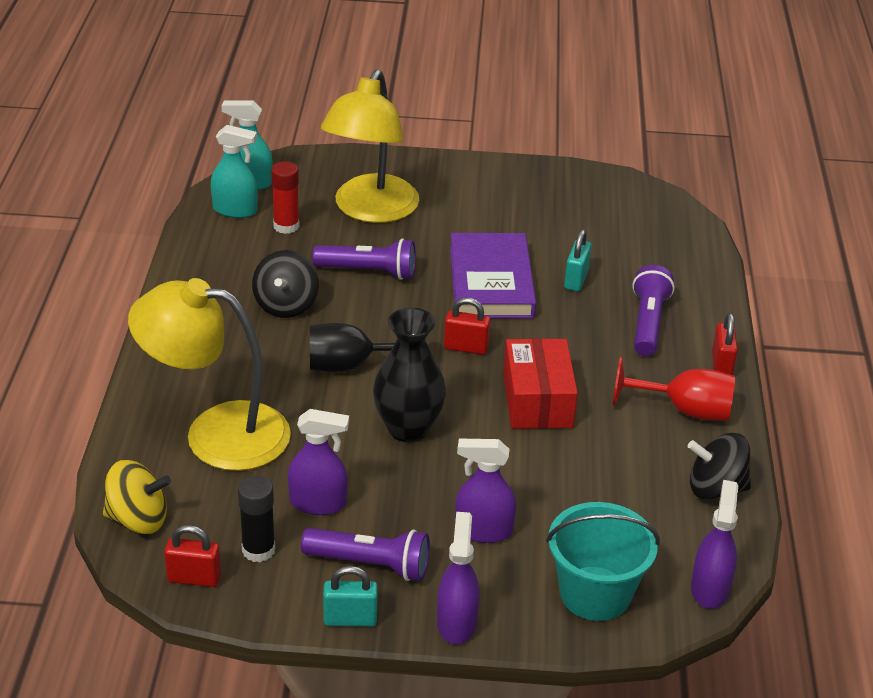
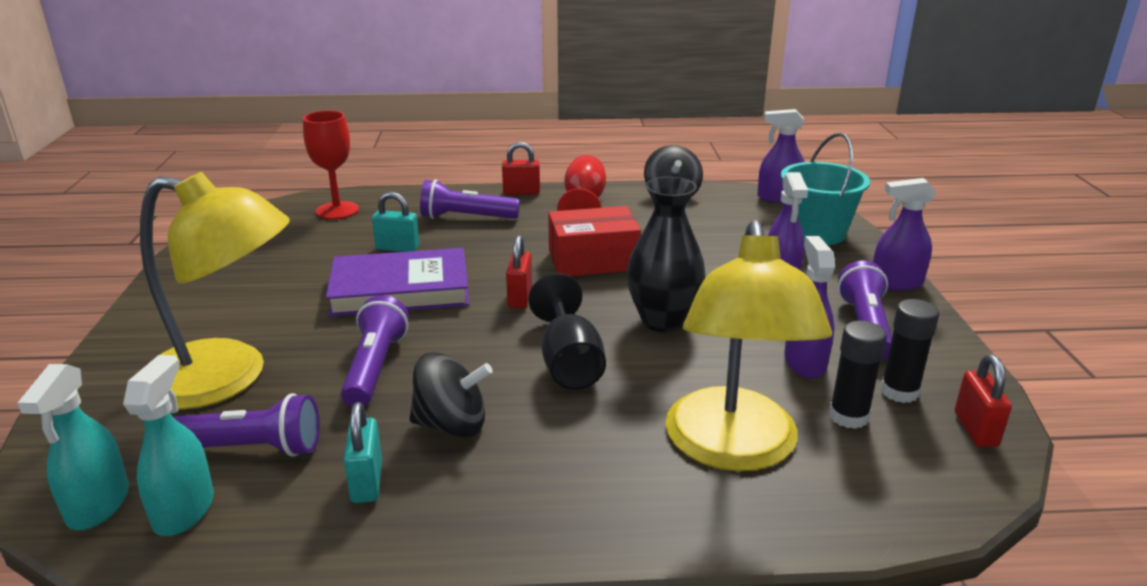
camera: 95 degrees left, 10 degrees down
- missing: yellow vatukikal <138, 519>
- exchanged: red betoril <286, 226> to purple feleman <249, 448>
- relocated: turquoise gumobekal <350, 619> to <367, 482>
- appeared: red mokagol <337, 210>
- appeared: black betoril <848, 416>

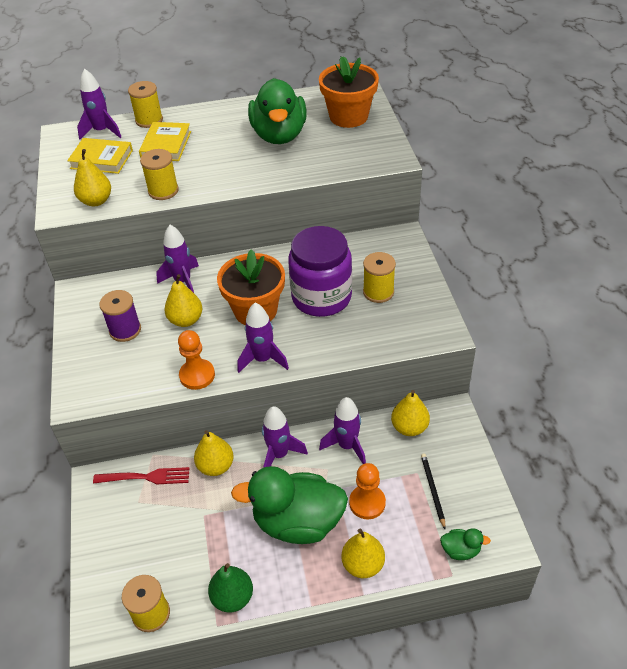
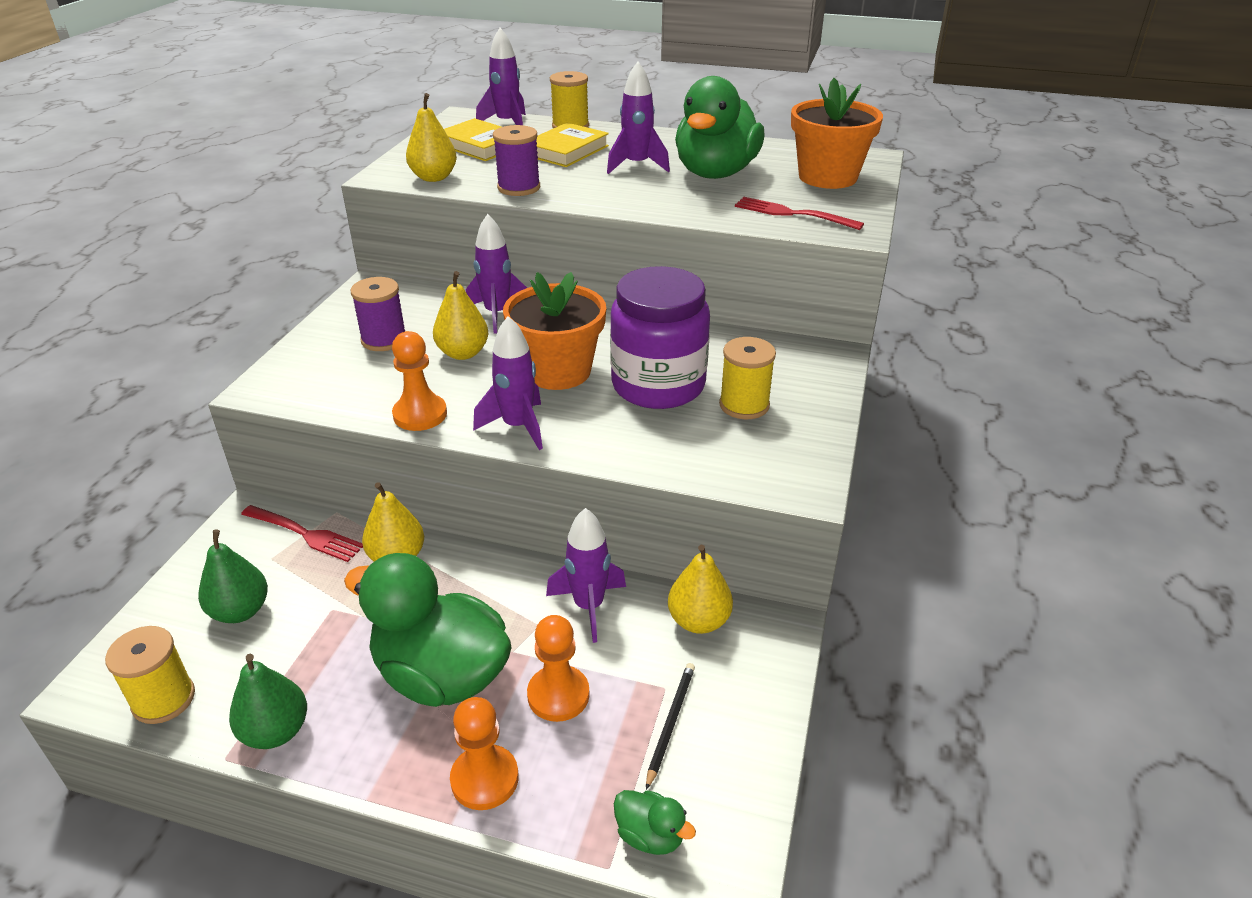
camera: 25 degrees right, 10 degrees down
- colour: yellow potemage <163, 191> to purple potemage <519, 188>
- relocated: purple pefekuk <279, 454> to <637, 166>
- exchanged: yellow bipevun <363, 564> to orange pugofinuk <484, 779>
- appeared: green bipevun <240, 611>
- appeared: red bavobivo <793, 214>

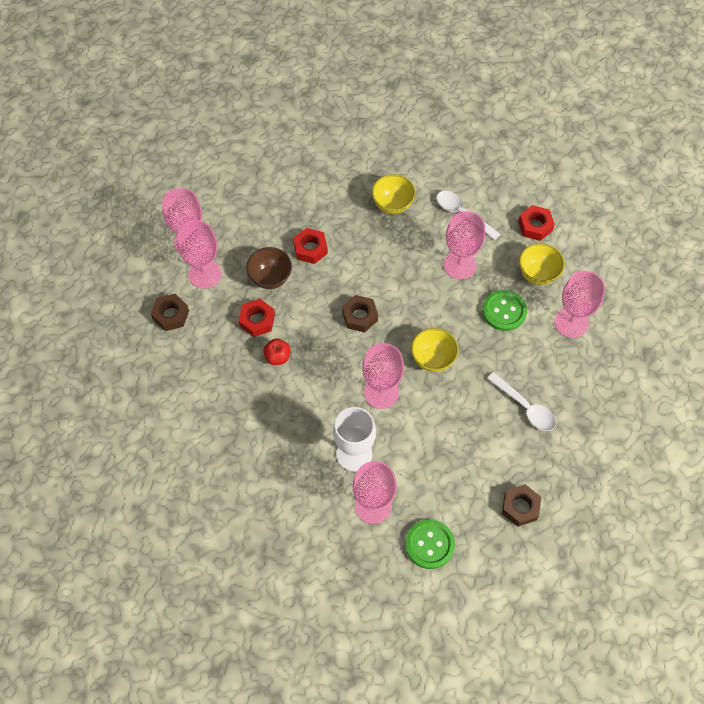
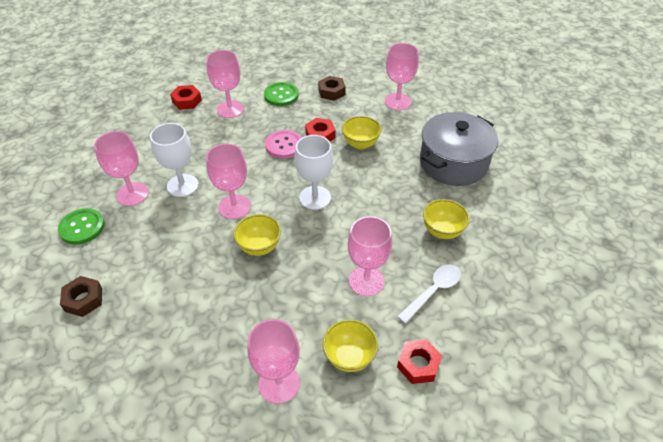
camera: 95 degrees right, 15 degrees down
- relocated: pink mokagol <205, 274> to <230, 109>
- colour: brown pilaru <270, 278> to yellow pilaru <360, 144>
- exchanged: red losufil <277, 357> to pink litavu <284, 145>
- relocated: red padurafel <310, 249> to <187, 101>
- exchanged: brown padurafel <360, 316> to white mokagol <315, 198>
- relocated: green litavu <504, 311> to <281, 95>
- missing: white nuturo <525, 407>
- appeared: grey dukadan <453, 163>

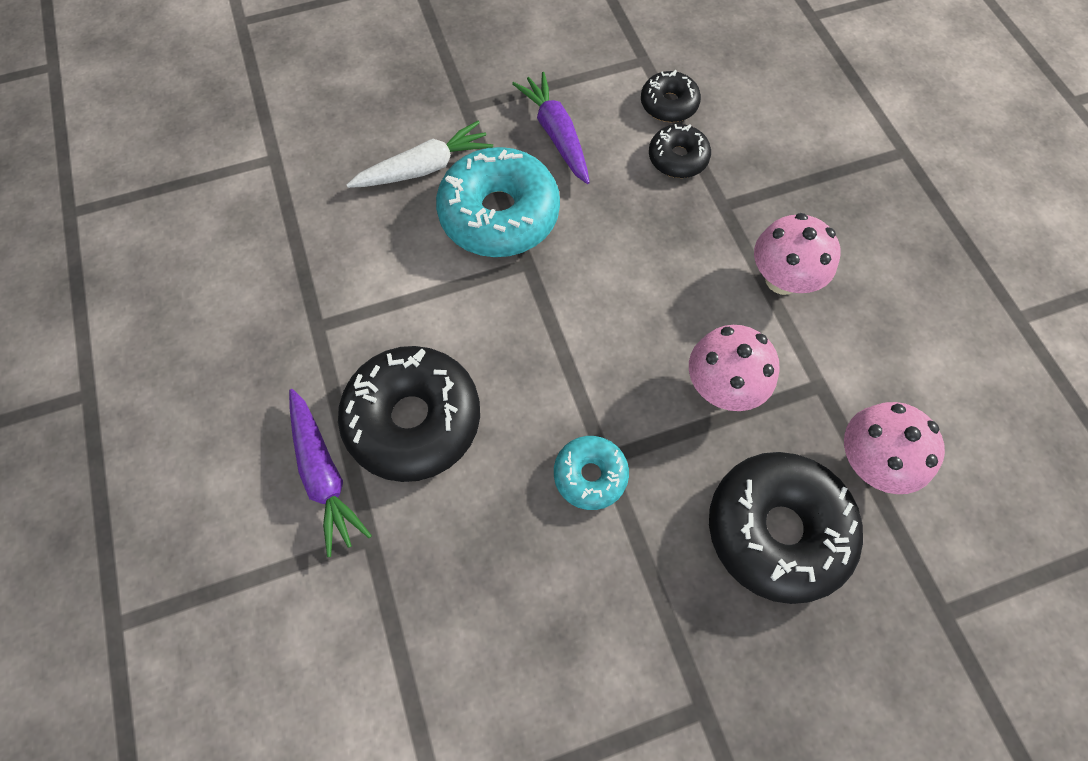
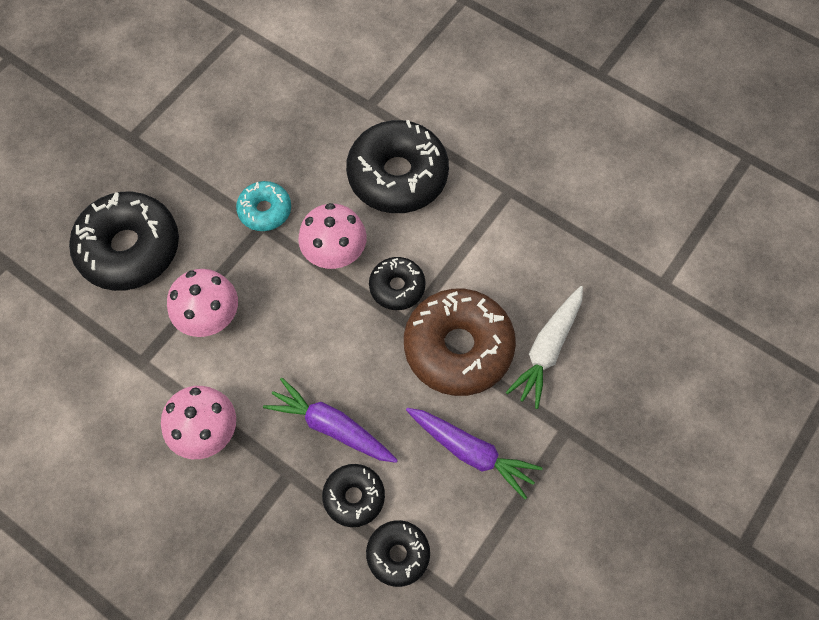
camera: 145 degrees right, 0 degrees up
- relocated: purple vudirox <324, 475> to <331, 427>
- colour: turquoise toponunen <499, 214> to brown toponunen <458, 347>
- relocated: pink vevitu <870, 462> to <335, 254>
- appeared: black toponunen <397, 287>

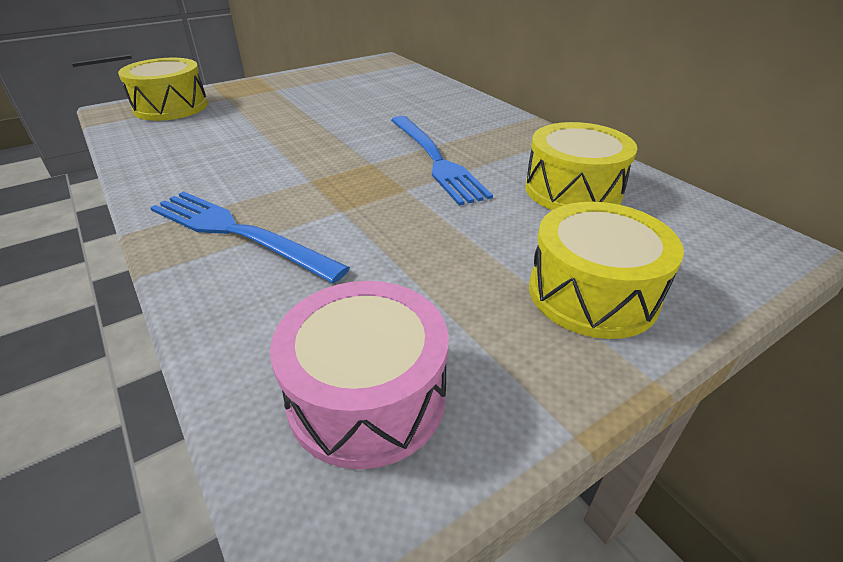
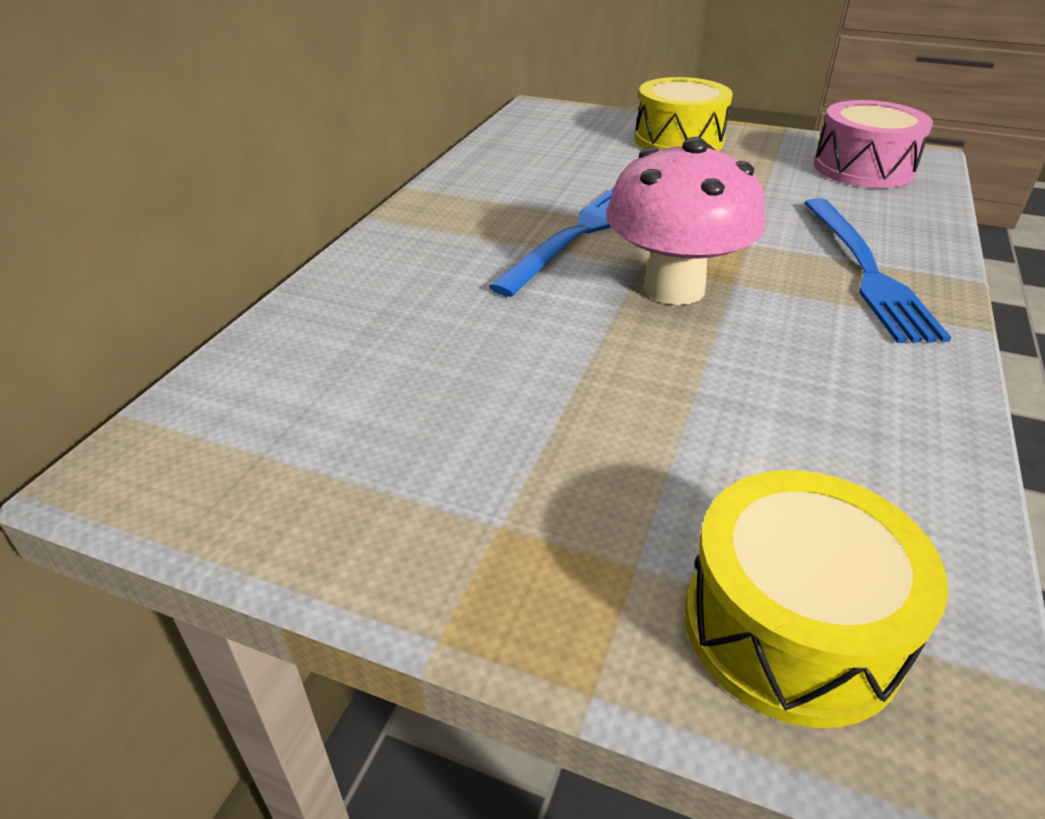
camera: 125 degrees left, 0 degrees up
- missing: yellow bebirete <573, 190>
- appeared: pink vevitu <673, 288>

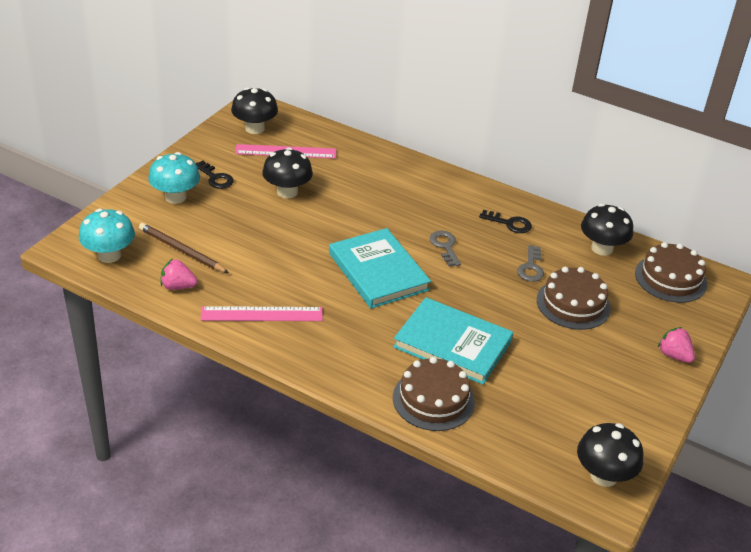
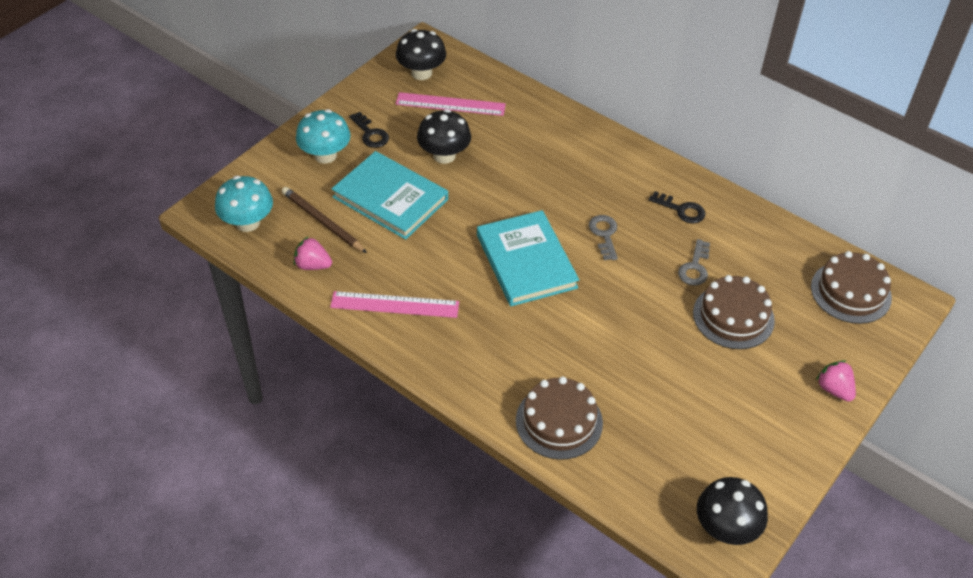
camera: 10 degrees right, 10 degrees up
- relocated: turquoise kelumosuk <452, 344> to <390, 198>
- missing: black vevitu <602, 248>

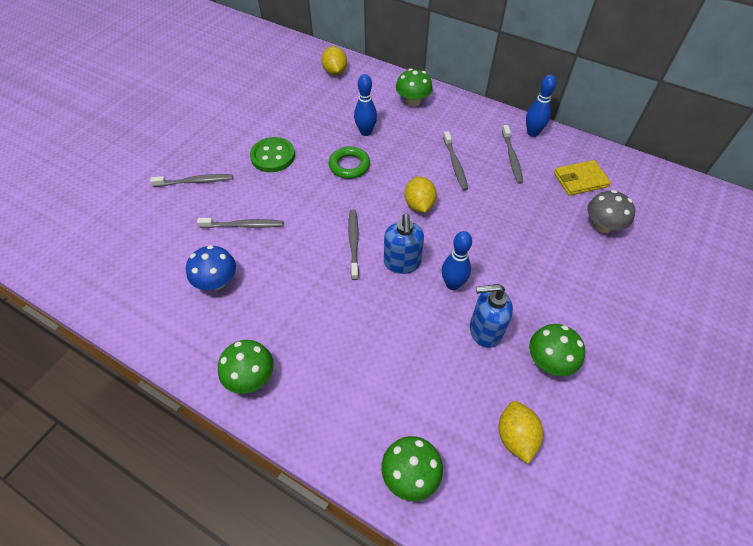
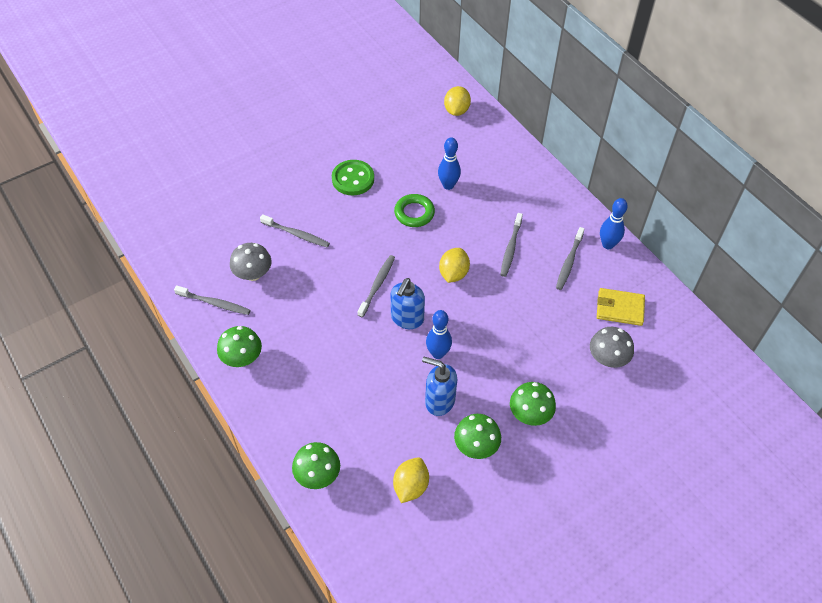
camera: 25 degrees right, 0 degrees up
- relocated: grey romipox <195, 181> to <215, 303>
- colour: blue vevitu <217, 281> to grey vevitu <253, 274>
- relocated: green vevitu <413, 101> to <530, 414>

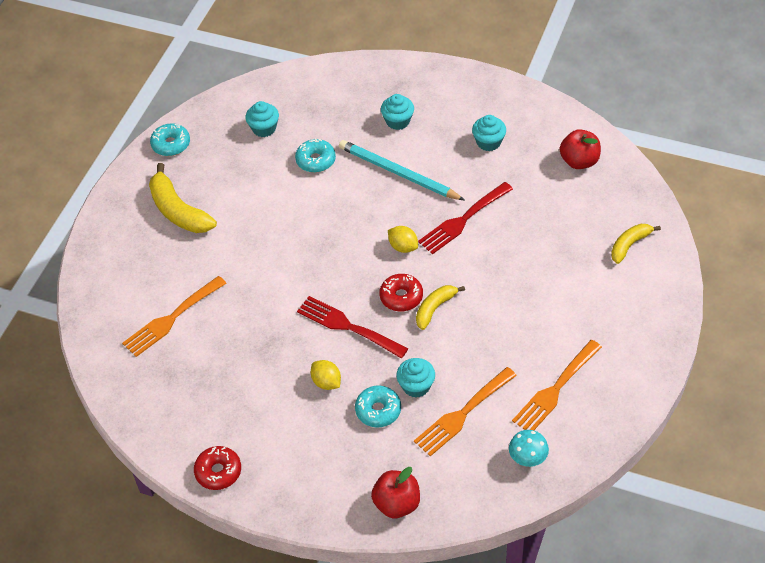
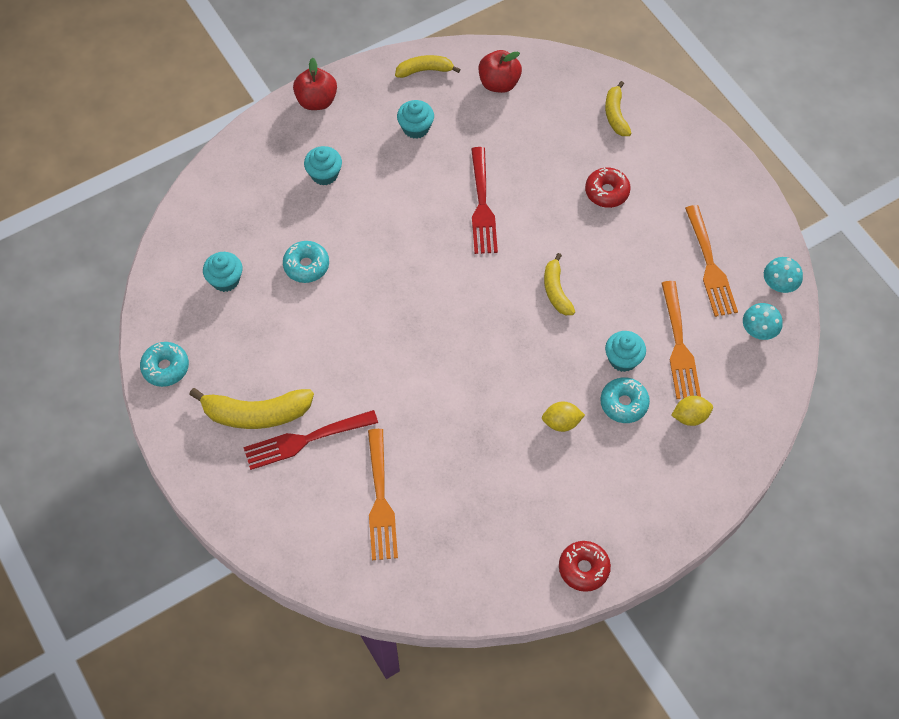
camera: 55 degrees left, 10 degrees up
- relocated: red bavobivo <347, 326> to <305, 440>
- missing: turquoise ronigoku <398, 173>
- relocated: red losufil <397, 504> to <316, 101>
- relocated: red toponunen <401, 297> to <607, 192>
- relocated: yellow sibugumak <403, 247> to <690, 416>
- appeared: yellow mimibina <424, 70>
- appeared: turquoise vevitu <779, 285>

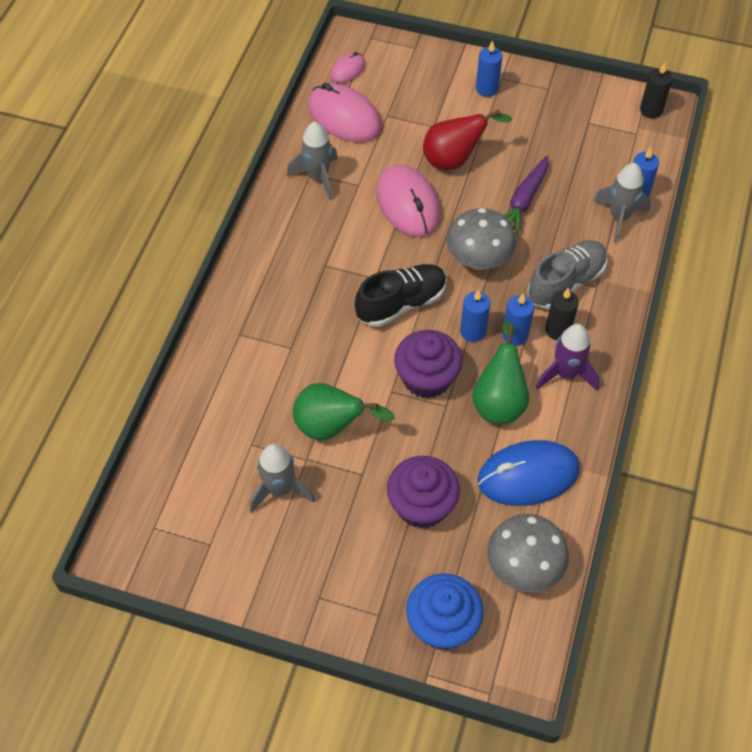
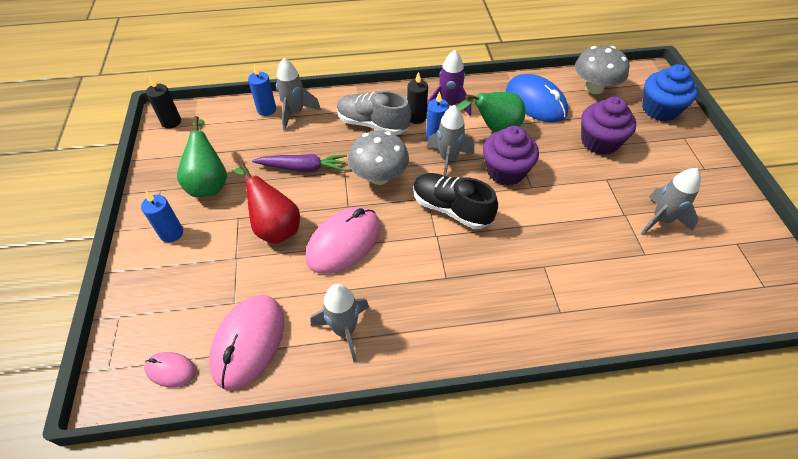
camera: 115 degrees left, 5 degrees down
- relocated: green bipevun <331, 427> to <209, 183>
- exchanged: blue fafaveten <473, 331> to grey pefekuk <448, 159>

